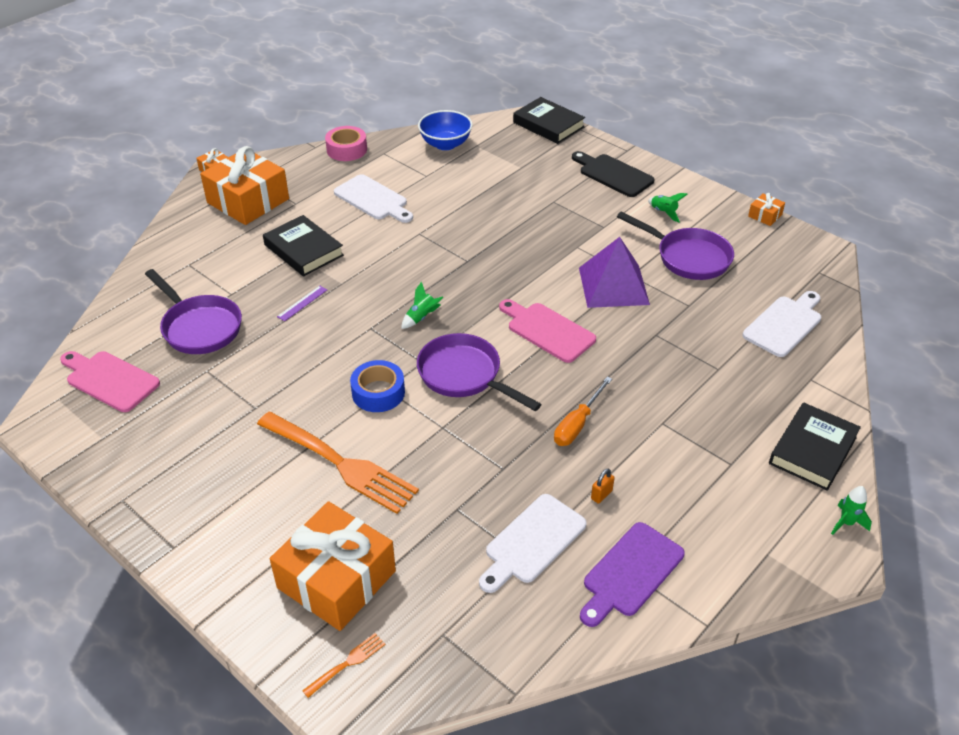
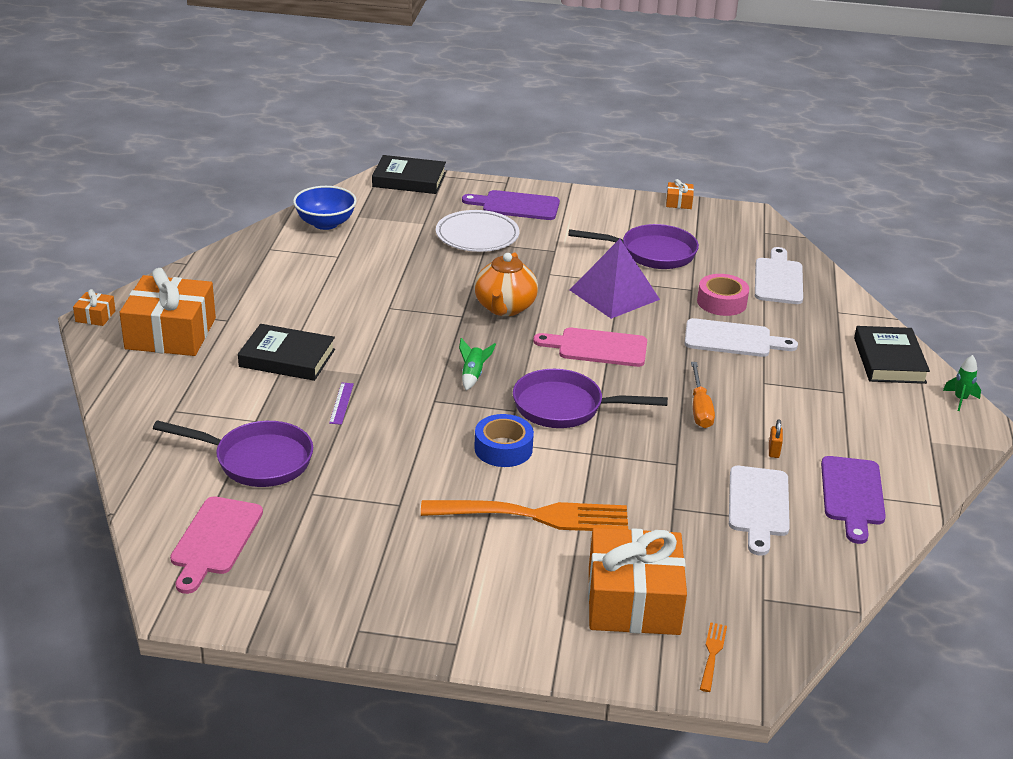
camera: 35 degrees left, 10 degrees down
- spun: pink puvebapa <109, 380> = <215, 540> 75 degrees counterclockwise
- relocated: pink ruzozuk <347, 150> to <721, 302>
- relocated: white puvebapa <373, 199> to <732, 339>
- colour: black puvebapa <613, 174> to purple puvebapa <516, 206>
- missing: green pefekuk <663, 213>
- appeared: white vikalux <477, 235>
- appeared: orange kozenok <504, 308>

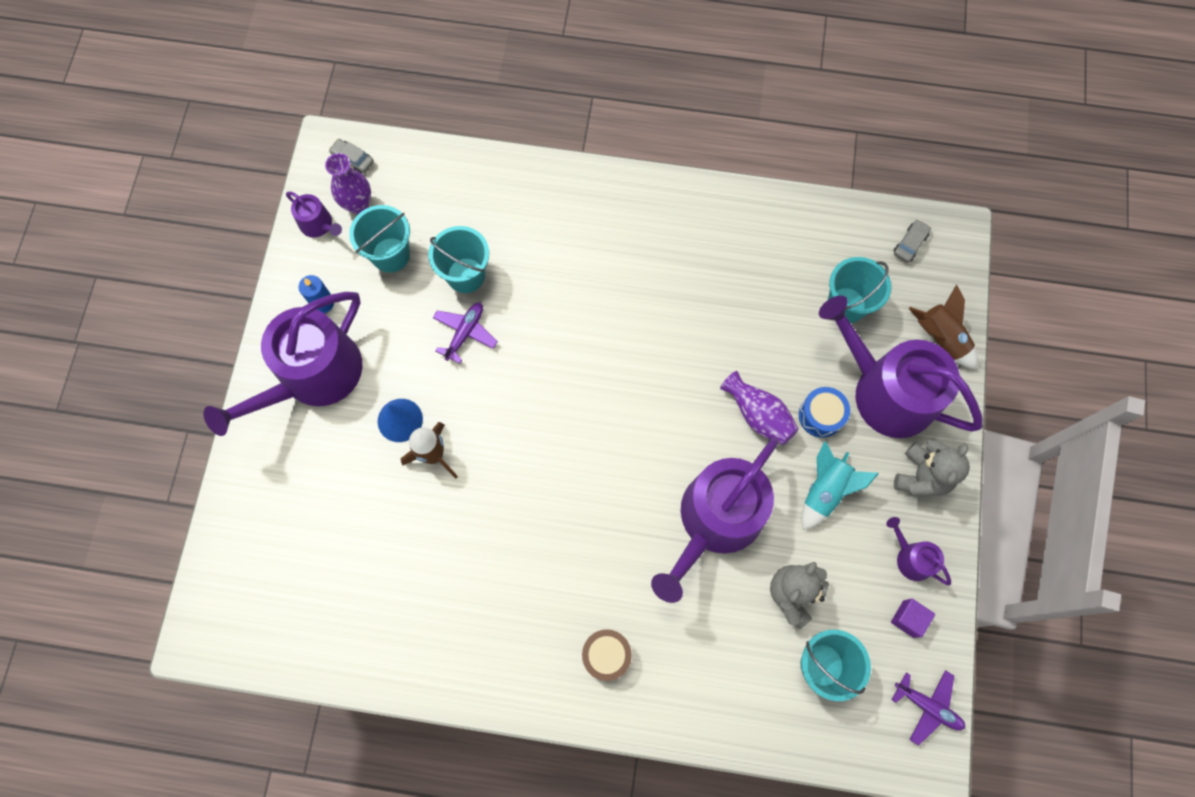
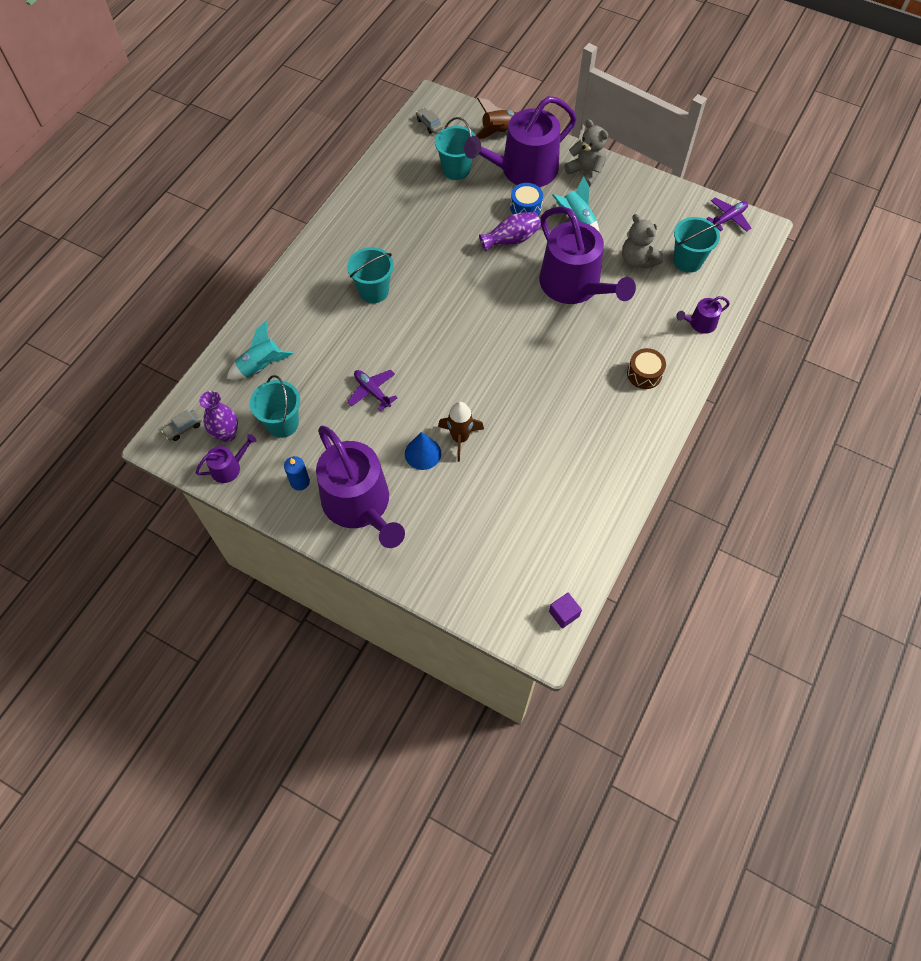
camera: 70 degrees left, 10 degrees down
- relocated: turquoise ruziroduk <466, 275> to <374, 291>
- relocated: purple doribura <911, 558> to <700, 323>
- relocated: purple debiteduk <908, 619> to <564, 614>
- appeared: turquoise pefekuk <261, 367>

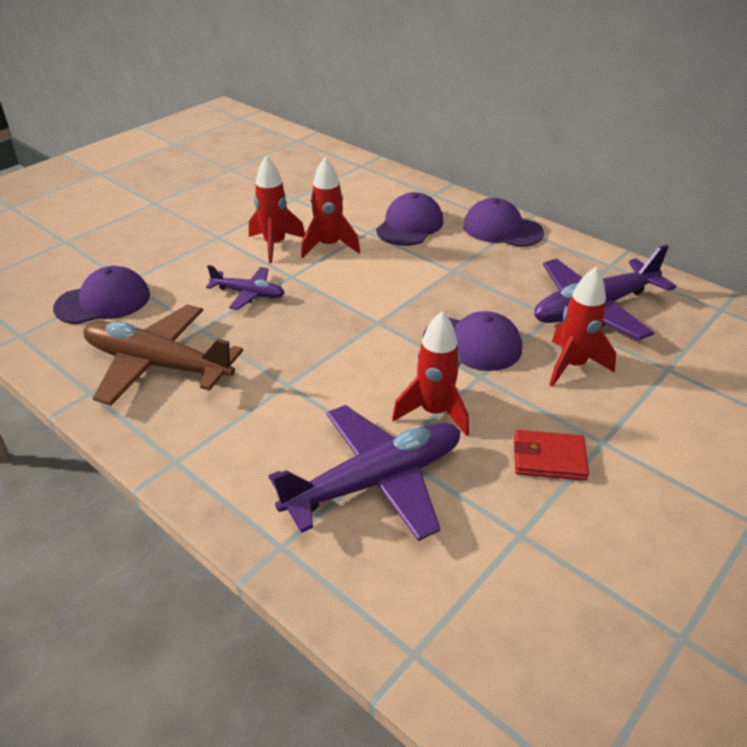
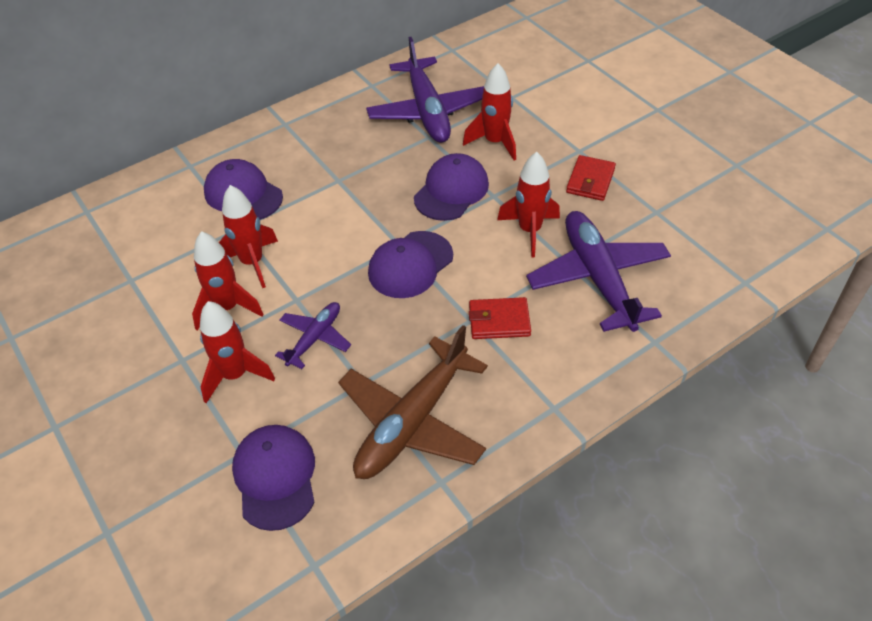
camera: 75 degrees left, 10 degrees up
- relocated: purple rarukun <502, 229> to <410, 265>
- appeared: red pefekuk <235, 375>
- appeared: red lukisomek <499, 321>

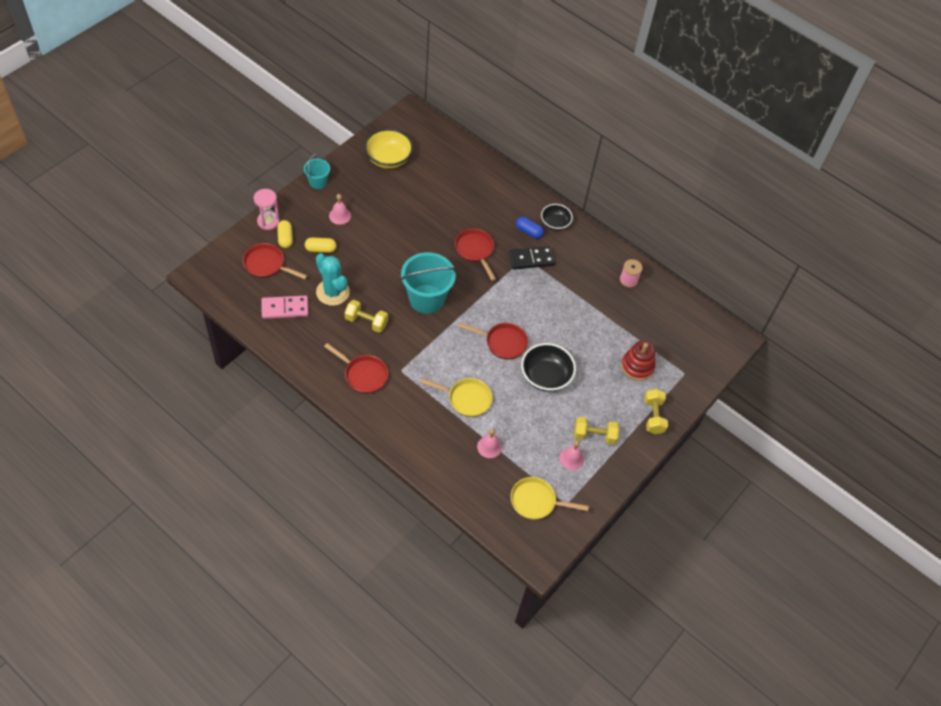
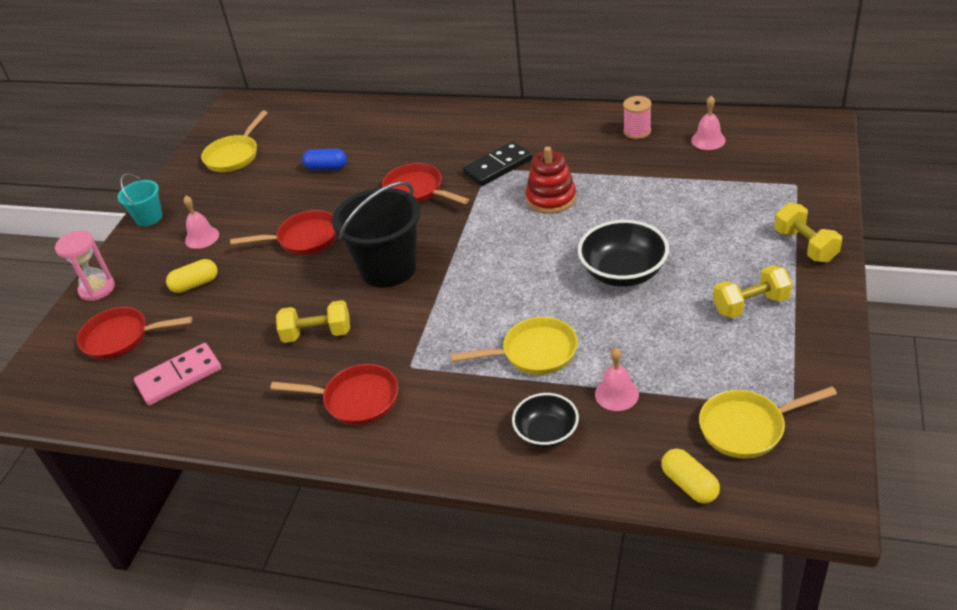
camera: 15 degrees left, 15 degrees down
- relocated: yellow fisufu <285, 238> to <689, 484>
- missing: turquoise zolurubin <332, 292>
- exchanged: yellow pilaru <388, 159> to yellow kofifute <234, 155>
- colour: turquoise ruziroduk <426, 299> to black ruziroduk <388, 268>
- relocated: red kofifute <502, 342> to <304, 239>
- relocated: blue fisufu <529, 232> to <326, 168>
- relocated: black pilaru <555, 223> to <546, 433>
- relocated: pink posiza <571, 458> to <708, 140>
- relocated: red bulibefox <637, 366> to <551, 199>

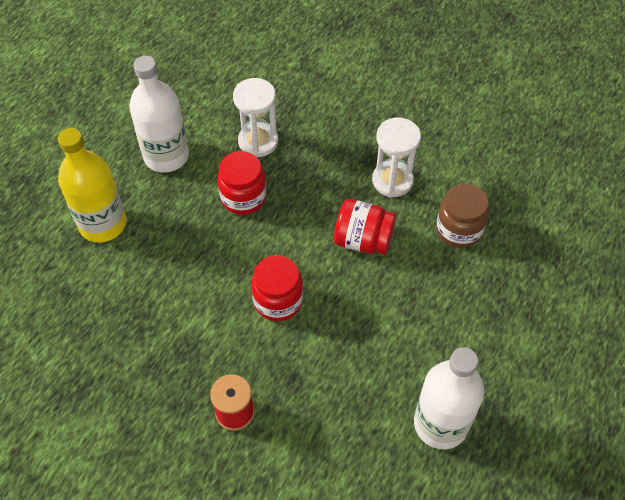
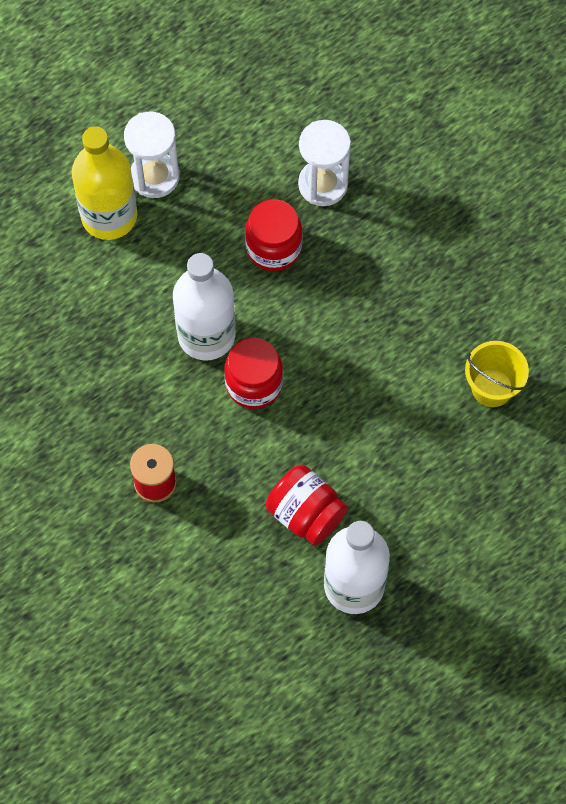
camera: 25 degrees right, 10 degrees up
- relocated: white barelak <166, 156> to <206, 335>
- relocated: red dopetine <363, 240> to <306, 514>
- relocated: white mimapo <392, 180> to <155, 176>
- exchanged: brown dopetine <459, 230> to yellow ruziroduk <492, 387>

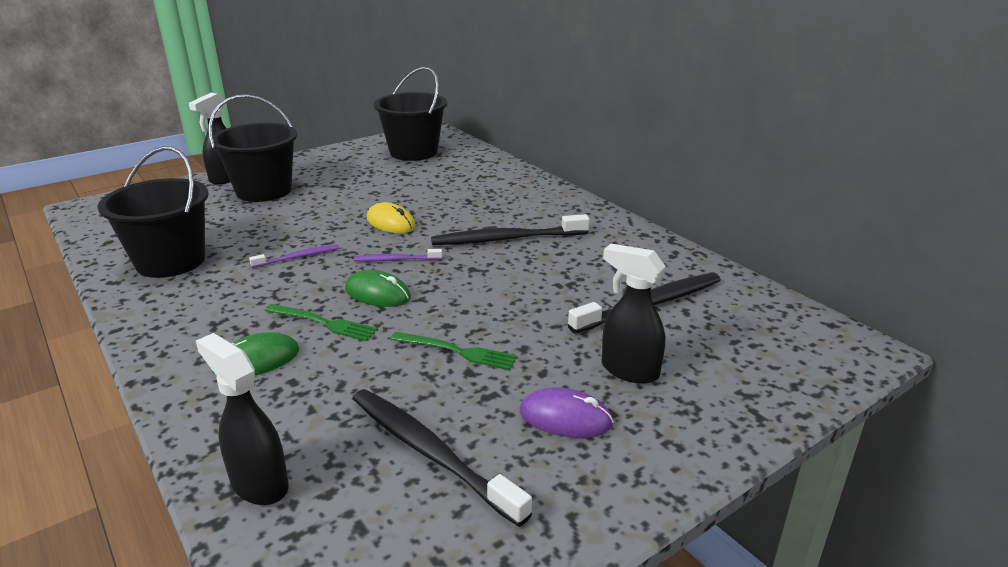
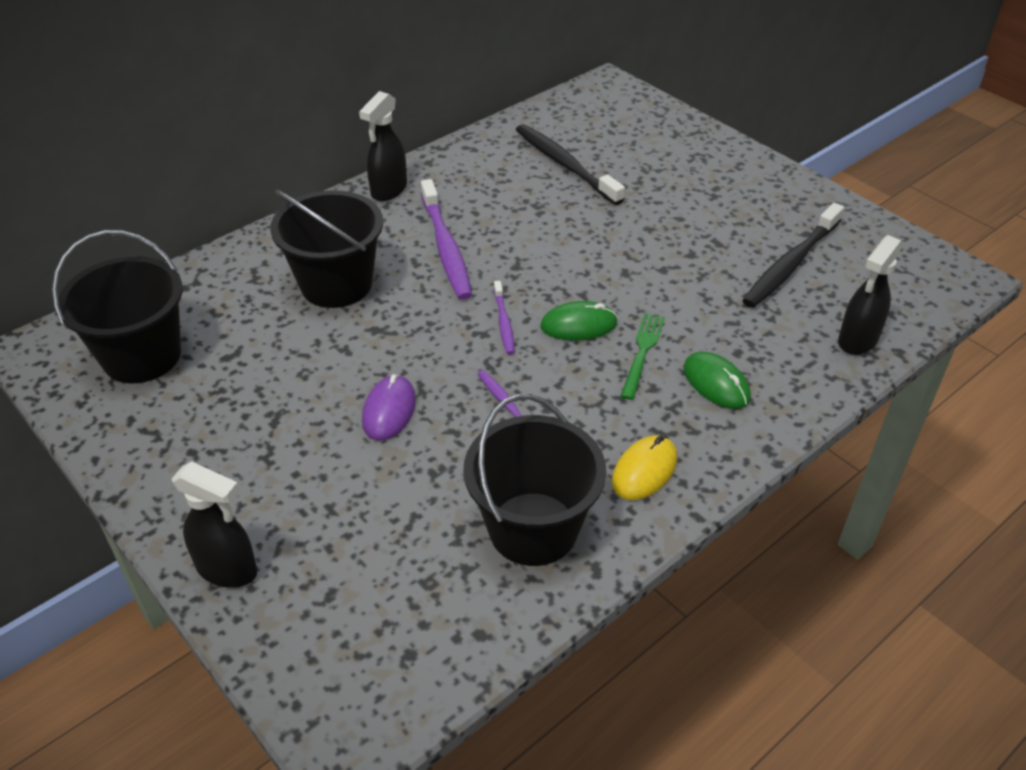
camera: 95 degrees left, 15 degrees up
- relocated: black ruziroduk <264, 191> to <336, 284>
- spun: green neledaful <377, 293> = <578, 325> 60 degrees clockwise
- relocated: yellow neledaful <391, 222> to <644, 470>
- missing: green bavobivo <457, 351>
- colour: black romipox <506, 239> to purple romipox <446, 248>
- relocated: purple neledaful <565, 418> to <389, 410>
- relocated: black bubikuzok <629, 370> to <388, 190>

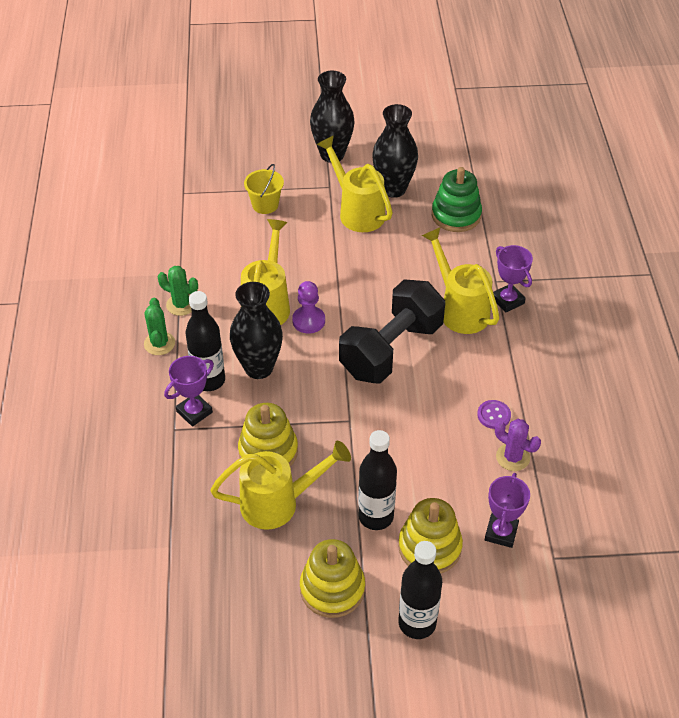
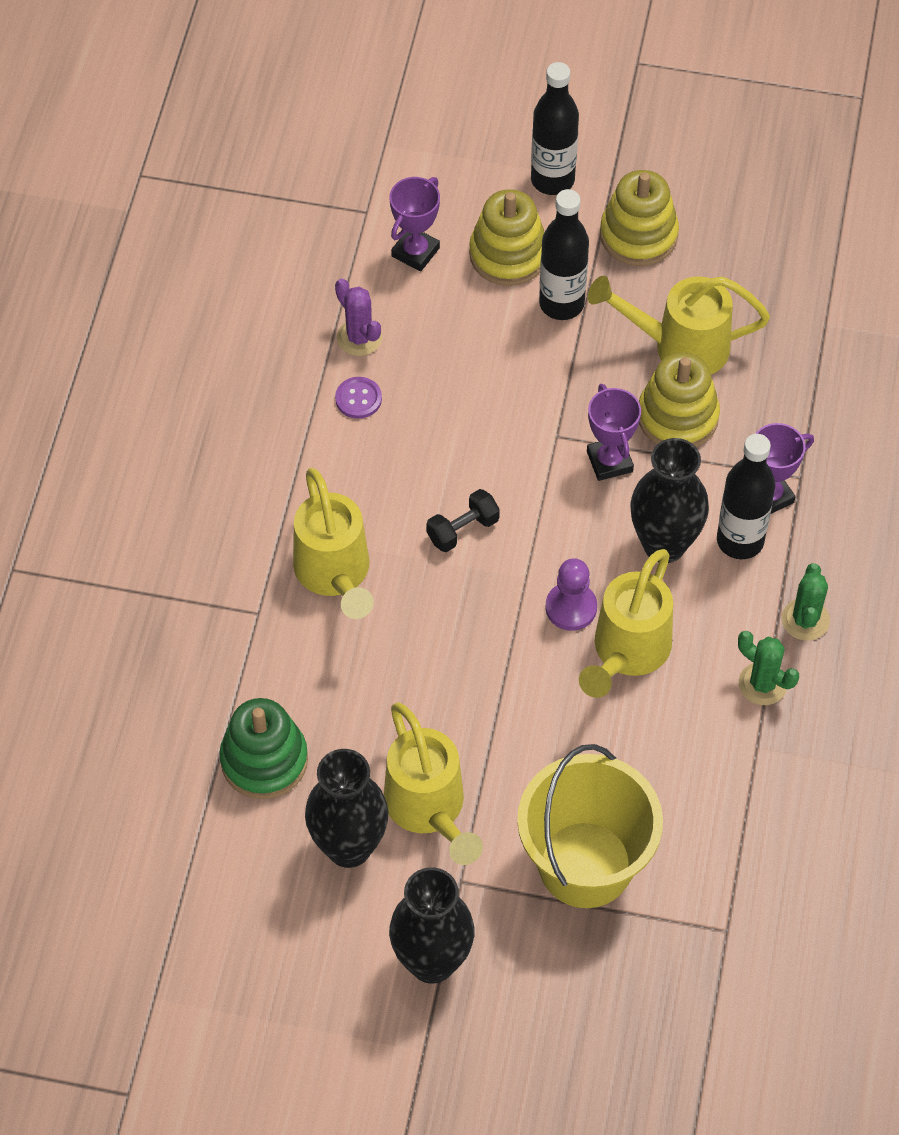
camera: 165 degrees left, 10 degrees up
- size: yellow ruziroduk <265, 205> = <585, 864> x2.00
- size: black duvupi <391, 350> = <462, 530> x0.42
- relocated: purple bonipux <508, 300> to <609, 461>

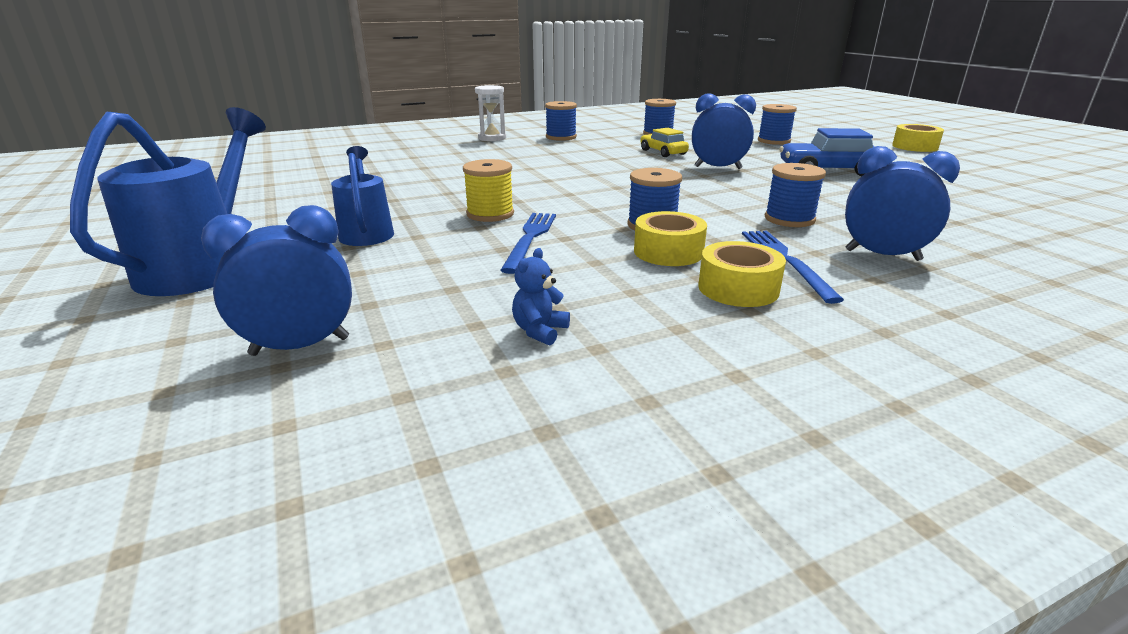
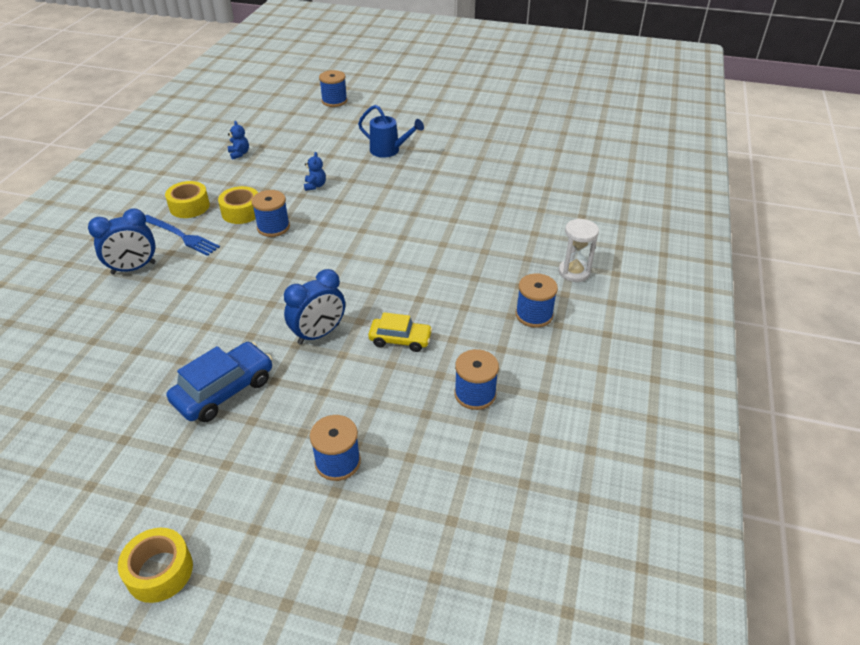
camera: 130 degrees right, 15 degrees up
- missing: blue doribura <203, 266>
- missing: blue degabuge <300, 346>
- missing: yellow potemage <490, 214>
- exchanged: blue bavobivo <530, 238> to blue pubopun <315, 186>
- relocated: blue potemage <789, 219> to <334, 101>

